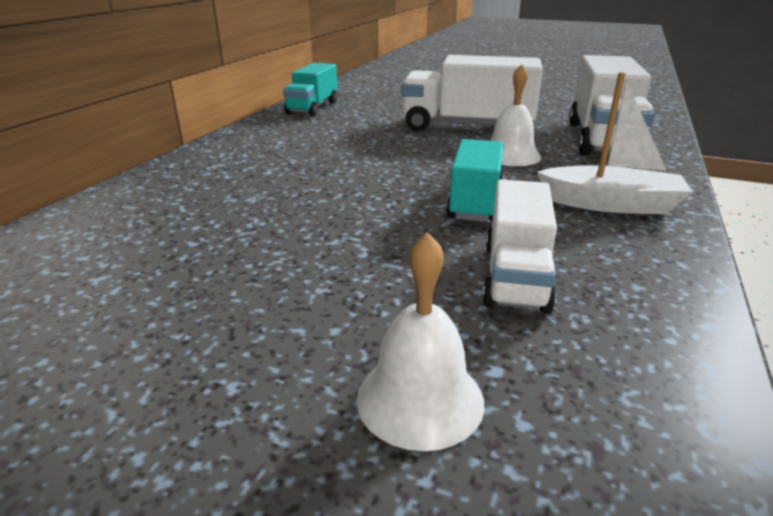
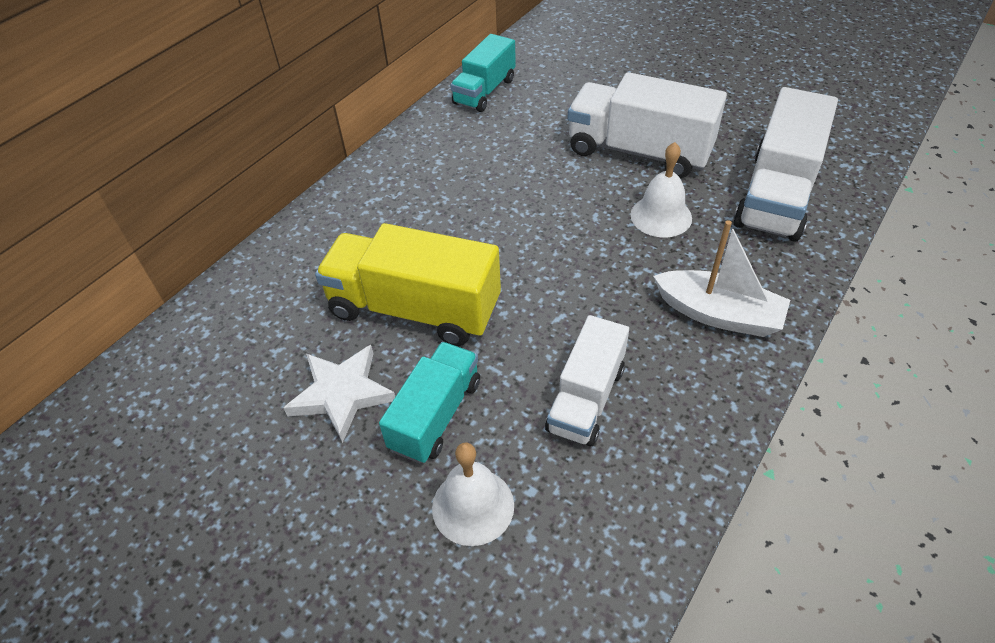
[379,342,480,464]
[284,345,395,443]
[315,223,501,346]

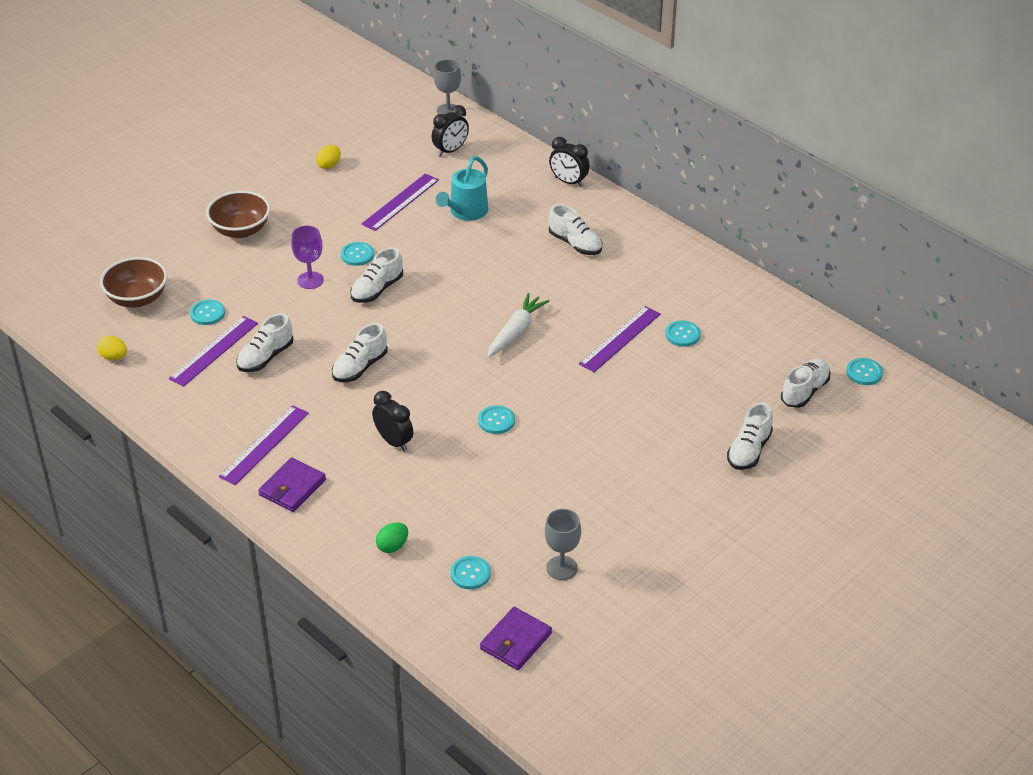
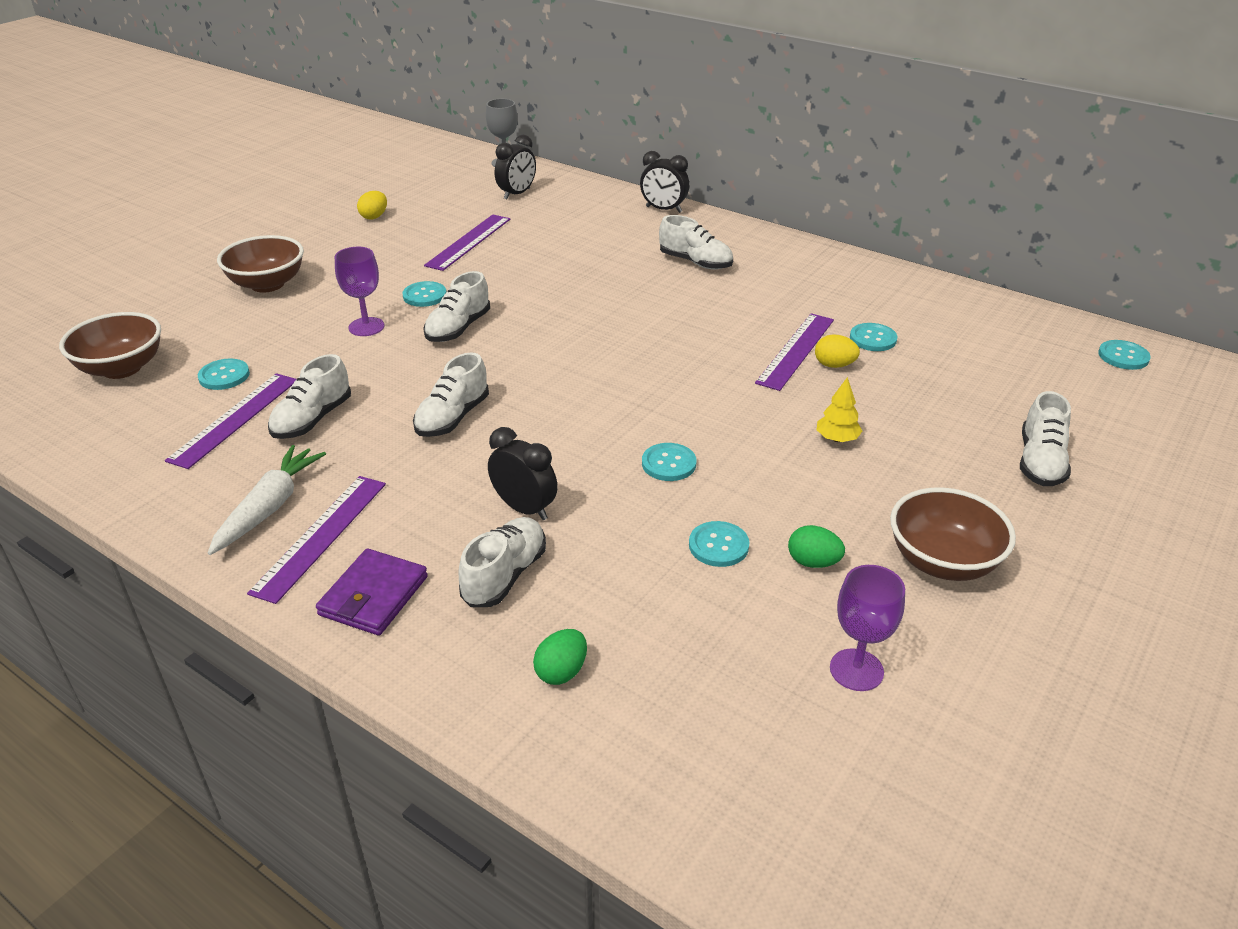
[815,334,860,368]
[435,156,488,221] (first image)
[689,521,750,567]
[480,607,552,670] (first image)
[208,445,326,555]
[830,565,905,691]
[459,517,546,607]
[788,525,845,568]
[817,377,862,442]
[890,487,1016,581]

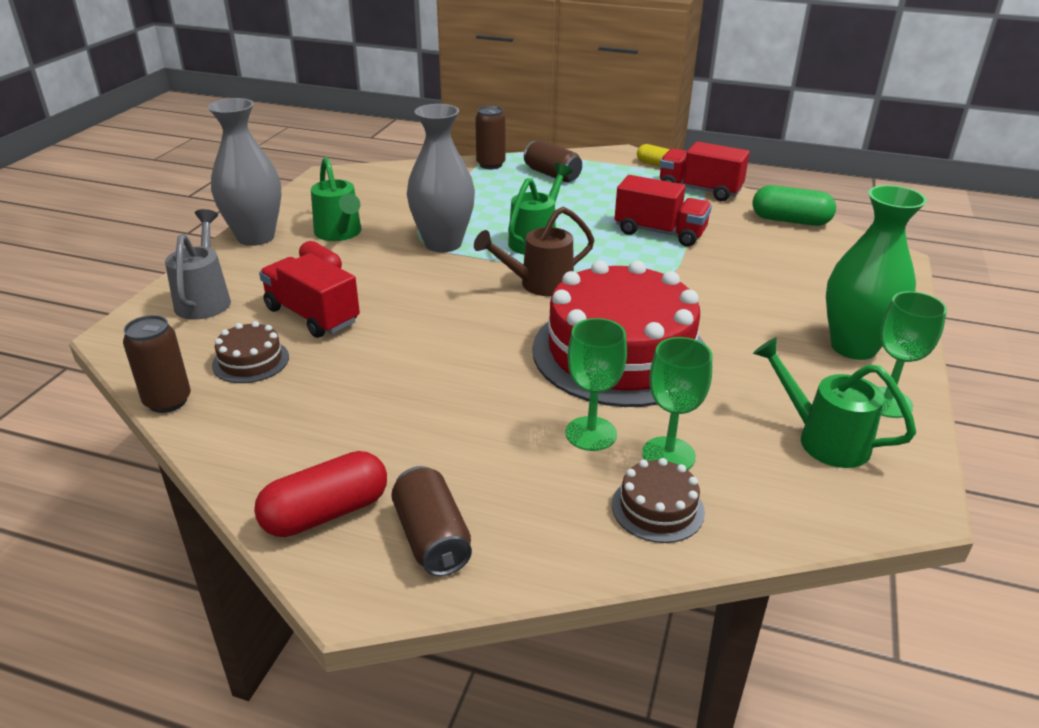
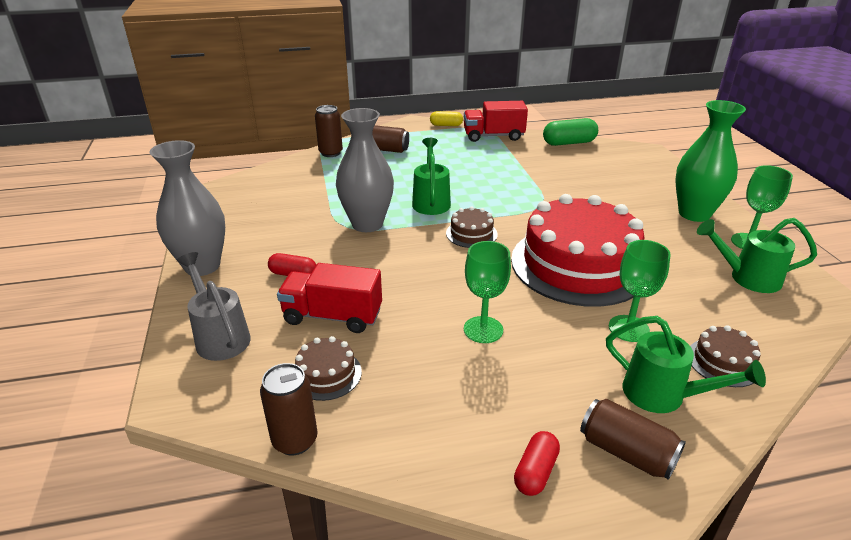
[514,431,560,496]
[606,316,766,413]
[446,206,498,248]
[615,175,712,247] (first image)
[464,241,511,343]

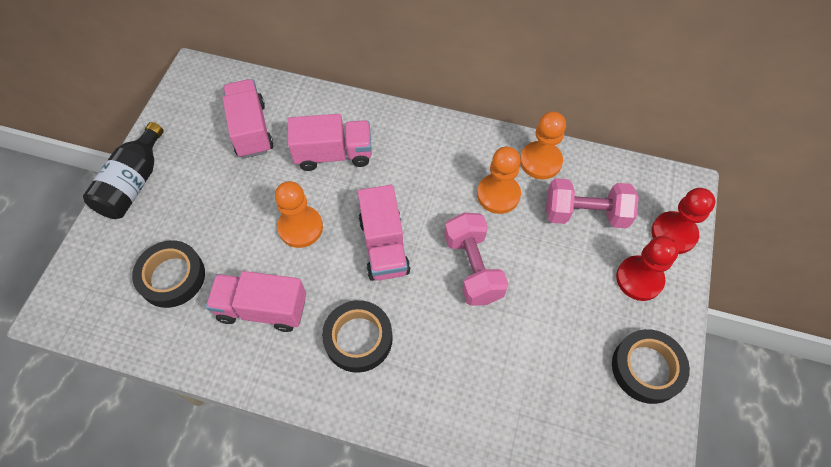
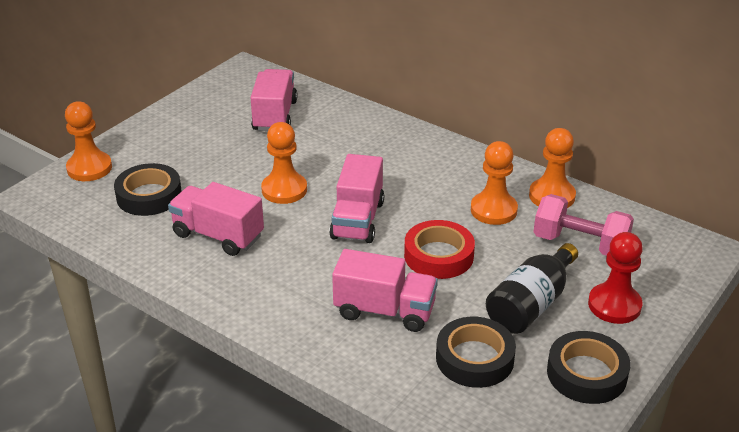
[486,243,578,334]
[332,249,438,332]
[436,317,516,388]
[404,220,475,279]
[651,188,716,254] (first image)
[65,101,112,181]

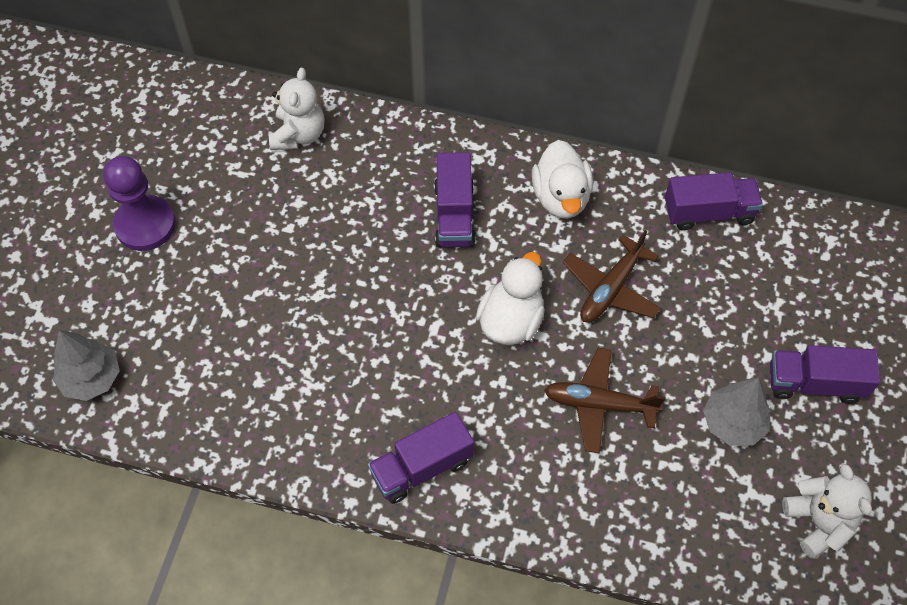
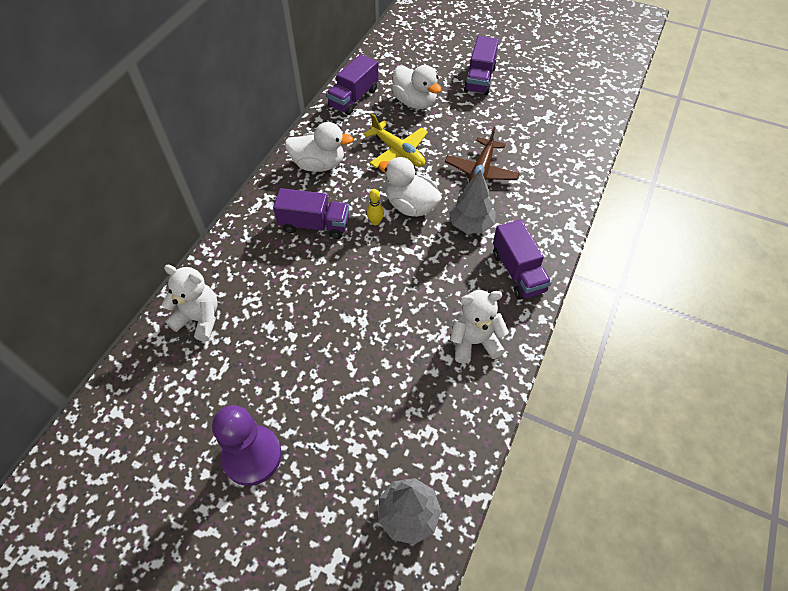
[363,114,428,168]
[326,54,379,115]
[449,169,496,233]
[450,290,509,363]
[367,189,384,225]
[392,65,441,109]

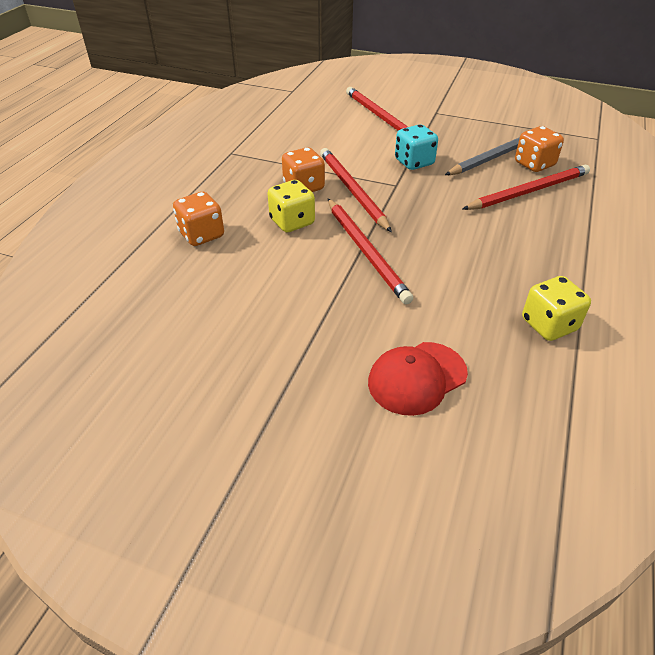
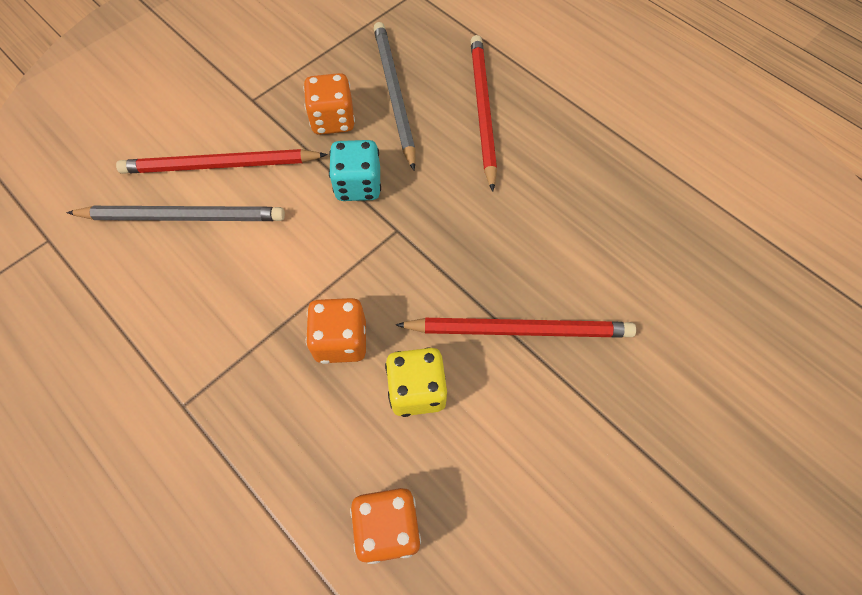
[320,148,392,232] (first image)
[368,342,468,416] (first image)
[303,73,355,135]
[522,276,591,341] (first image)
[66,206,285,221]

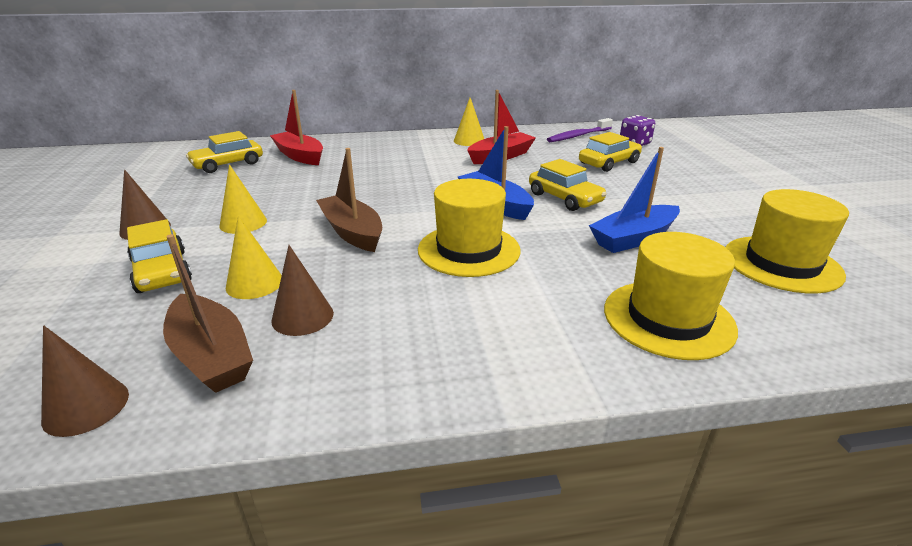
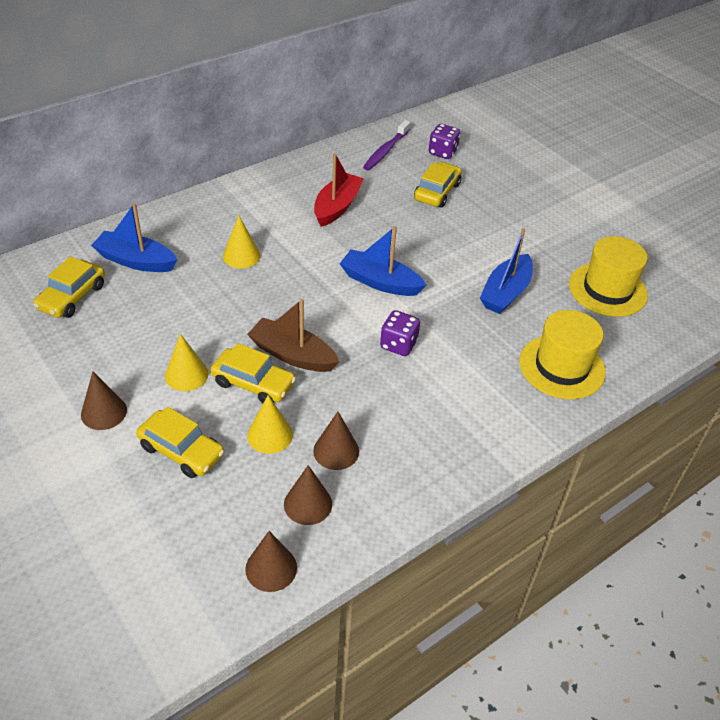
[284,465,332,525]
[91,203,177,272]
[380,310,420,356]
[223,215,260,269]
[210,343,296,403]

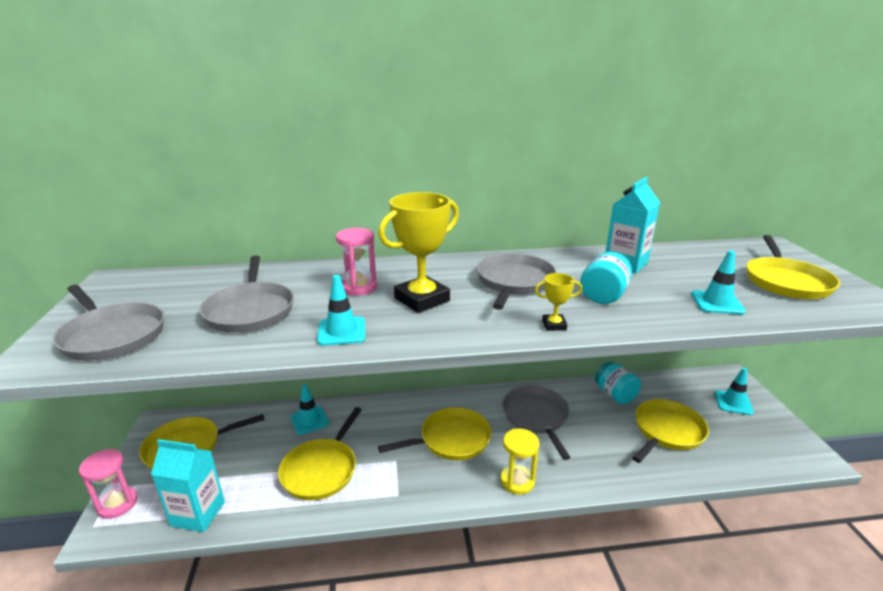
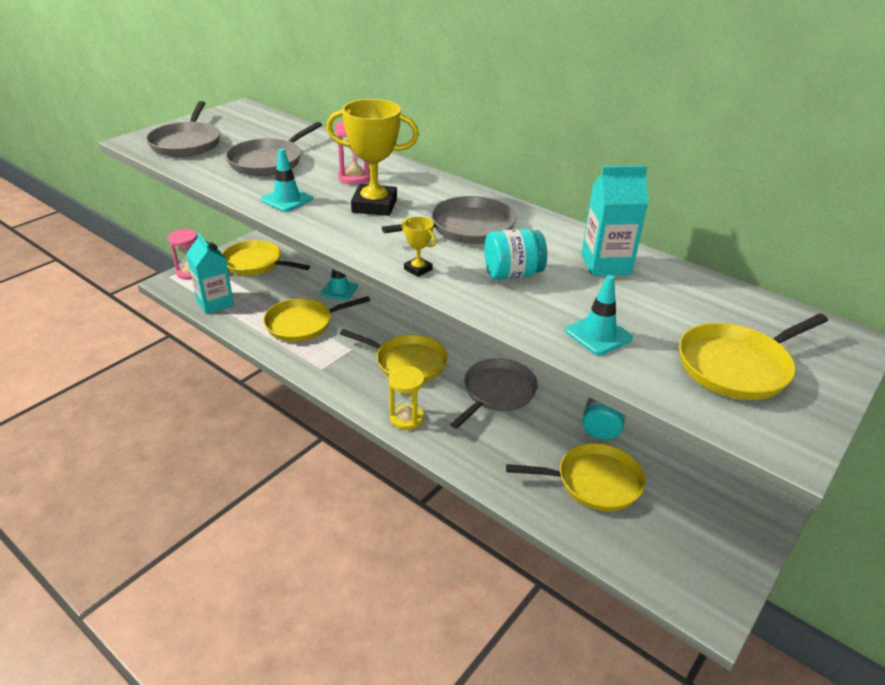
[715,368,754,415] (first image)

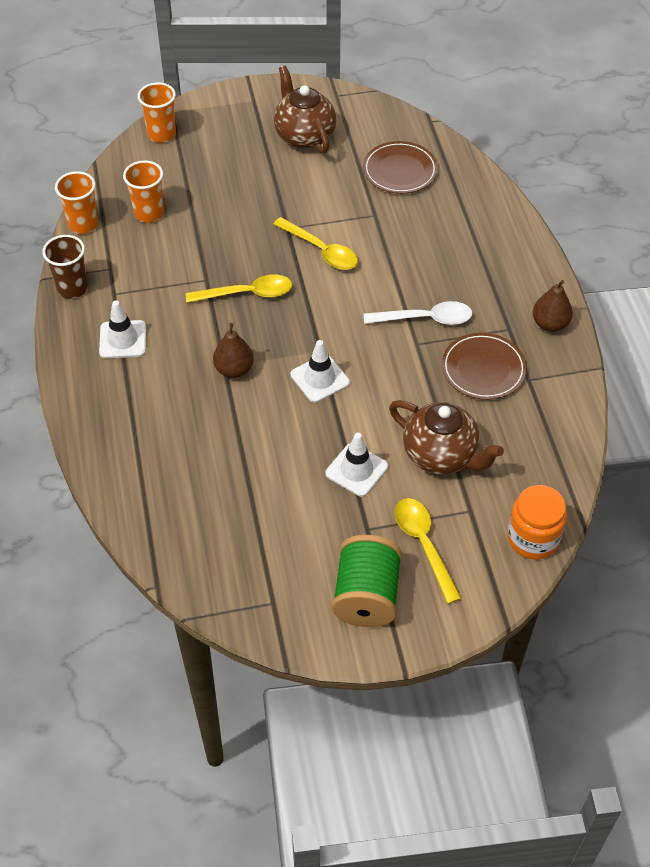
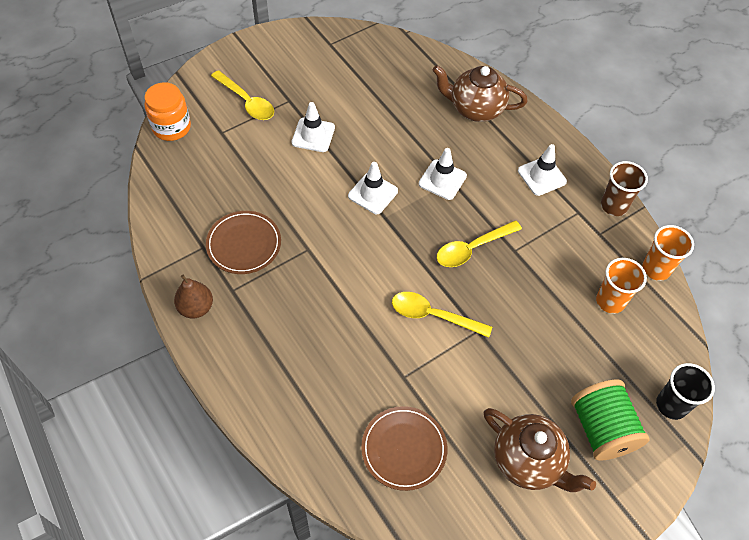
[656,363,715,420]
[419,148,467,200]
[571,380,650,461]
[364,301,473,325] (first image)
[432,65,528,122]

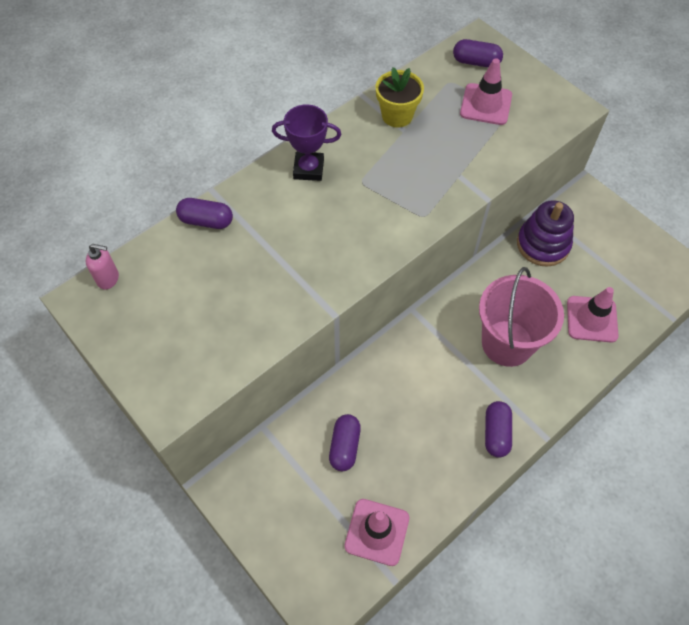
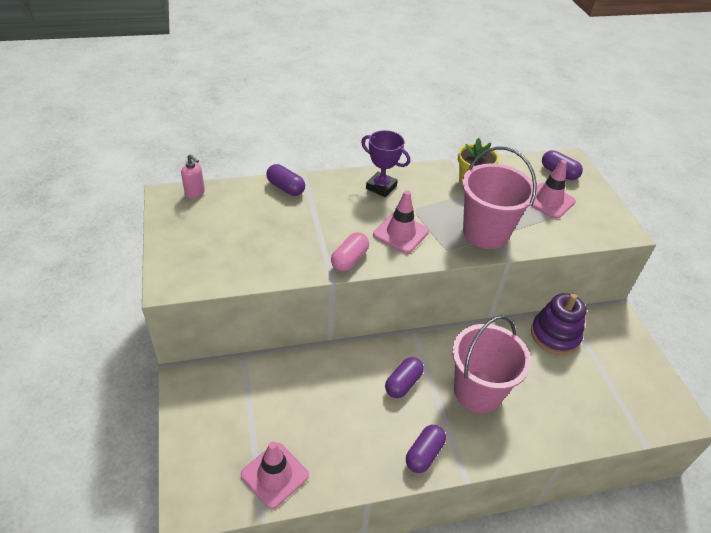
[385,357,424,398]
[373,190,429,254]
[331,232,369,272]
[462,147,537,249]

